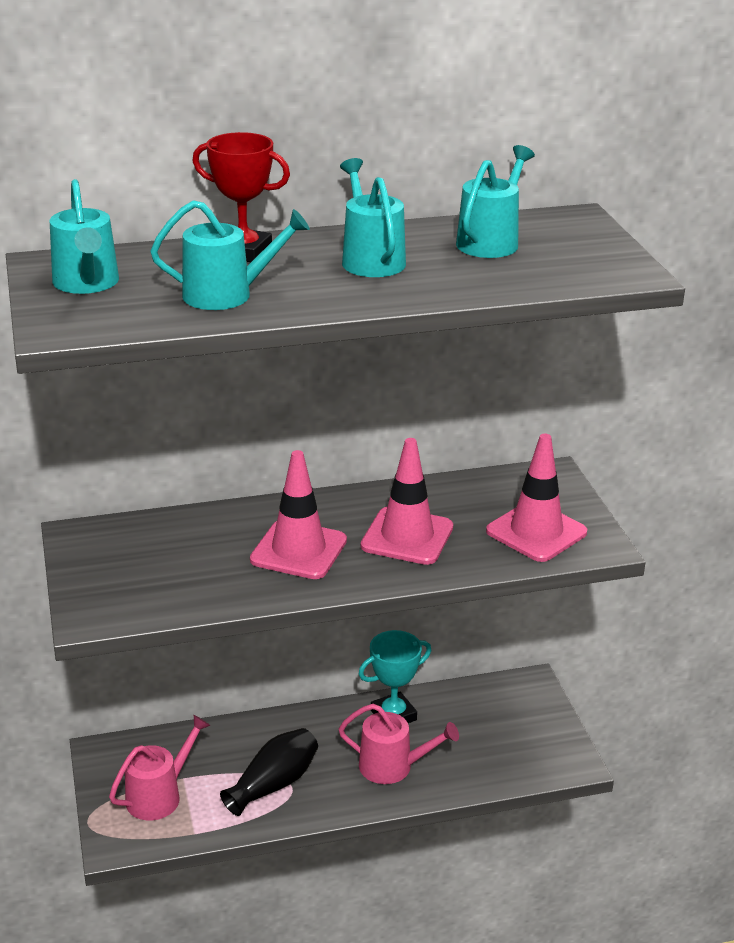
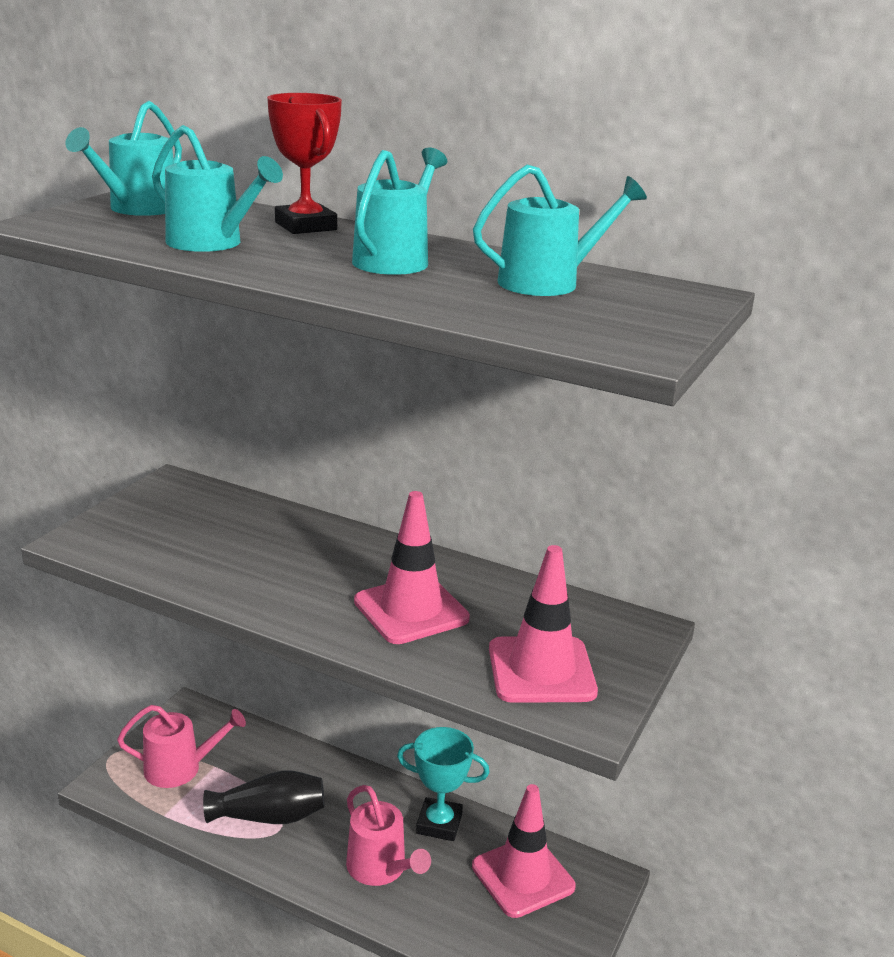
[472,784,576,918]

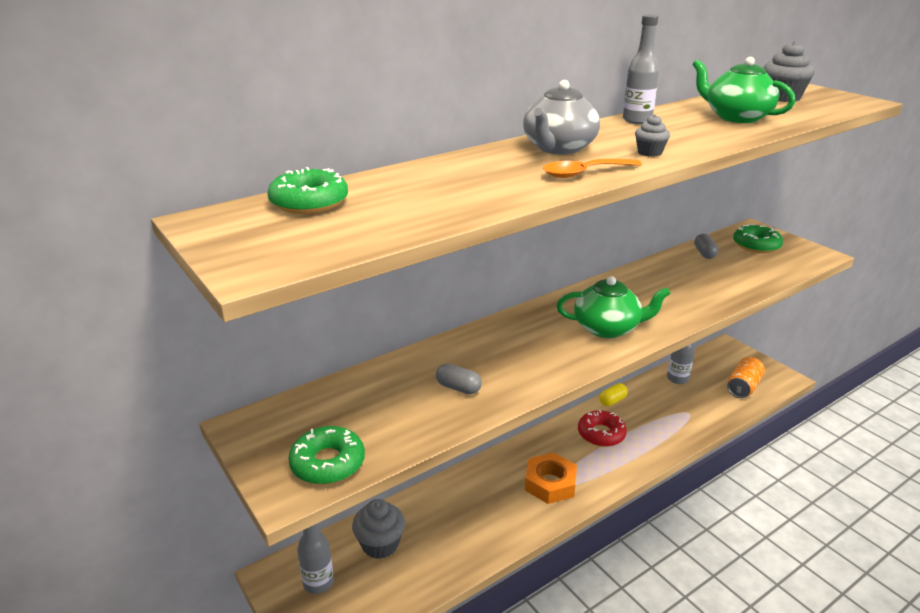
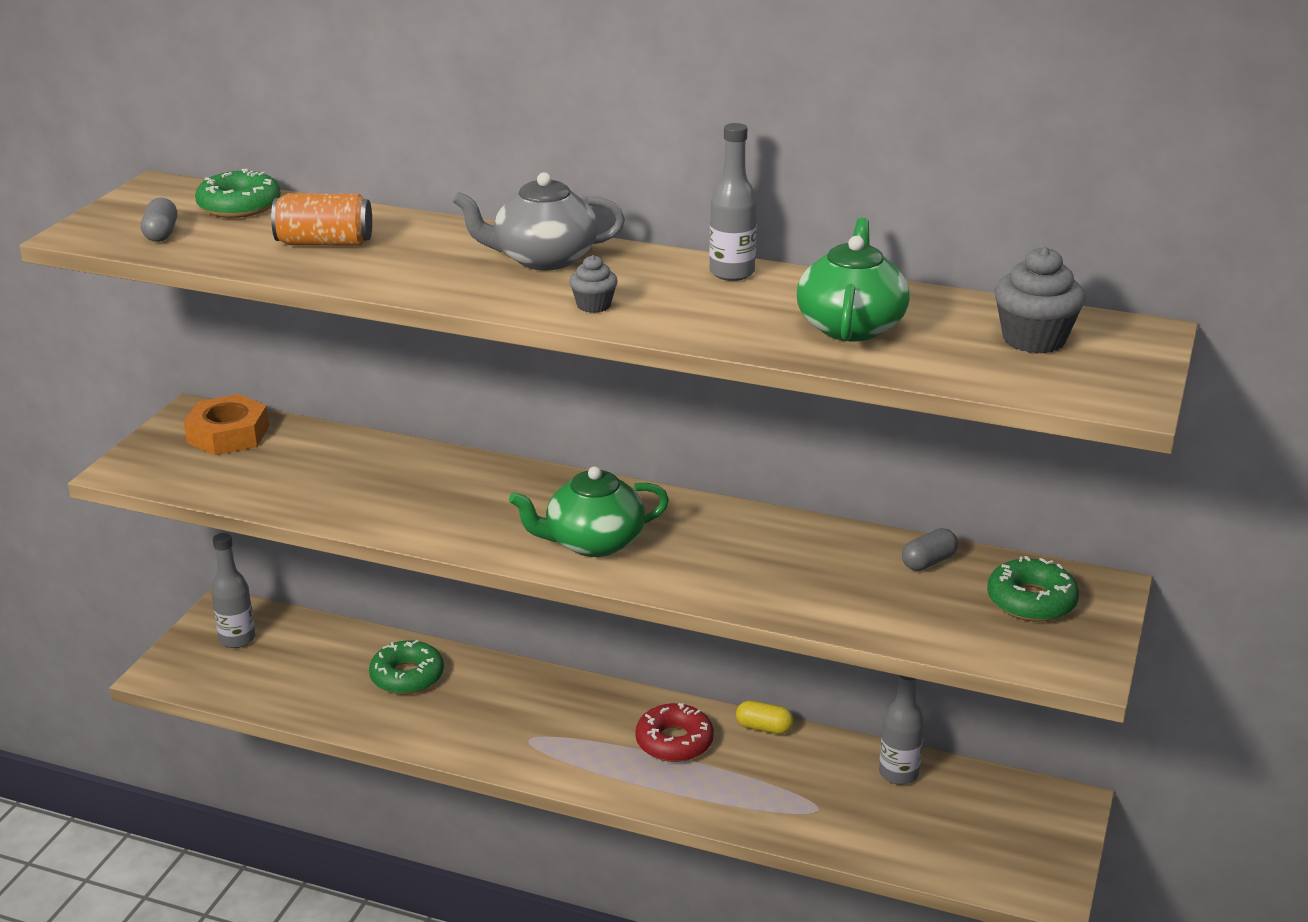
[369,640,444,694]
[352,499,405,559] (first image)
[141,198,177,242]
[184,394,269,455]
[543,159,642,178] (first image)
[509,466,669,557]
[271,193,372,246]

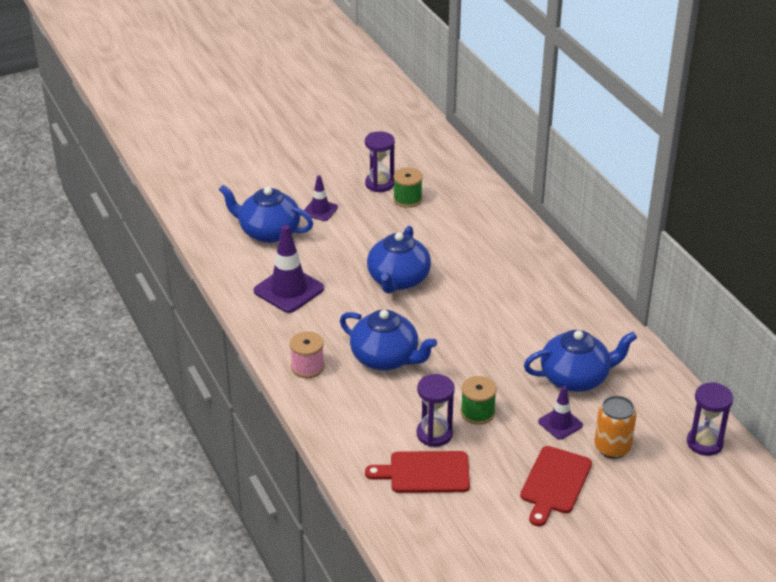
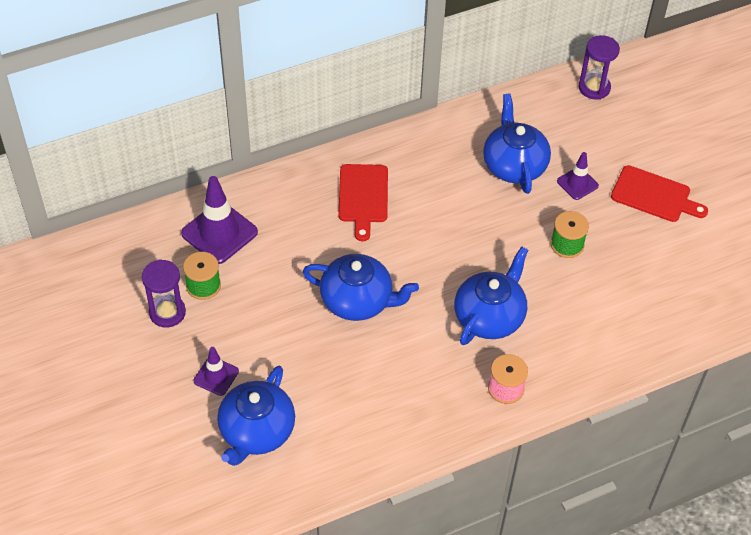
[181,176,258,264]
[338,164,388,241]
[416,374,455,447] (first image)
[594,396,636,459] (first image)

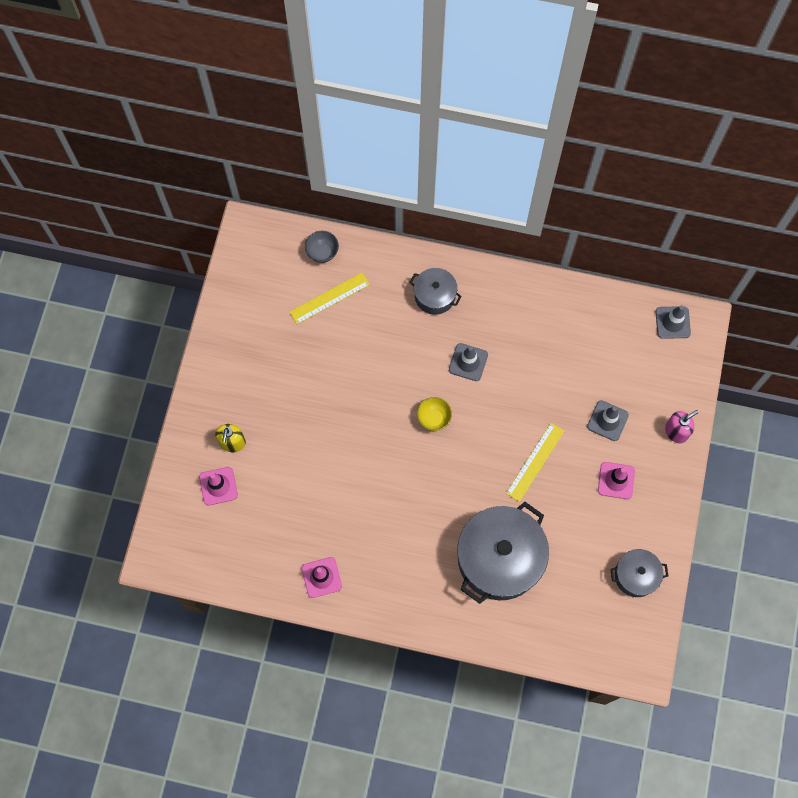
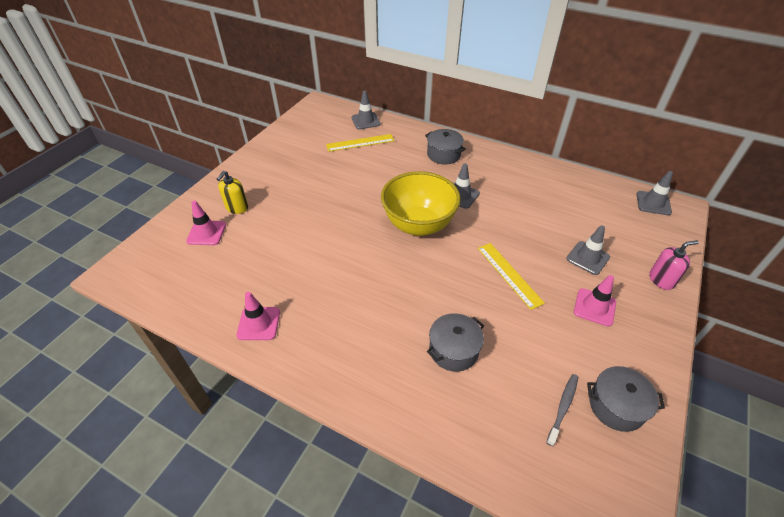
[352,91,381,130]
[381,171,460,236]
[427,313,484,372]
[478,243,545,310]
[546,374,579,446]

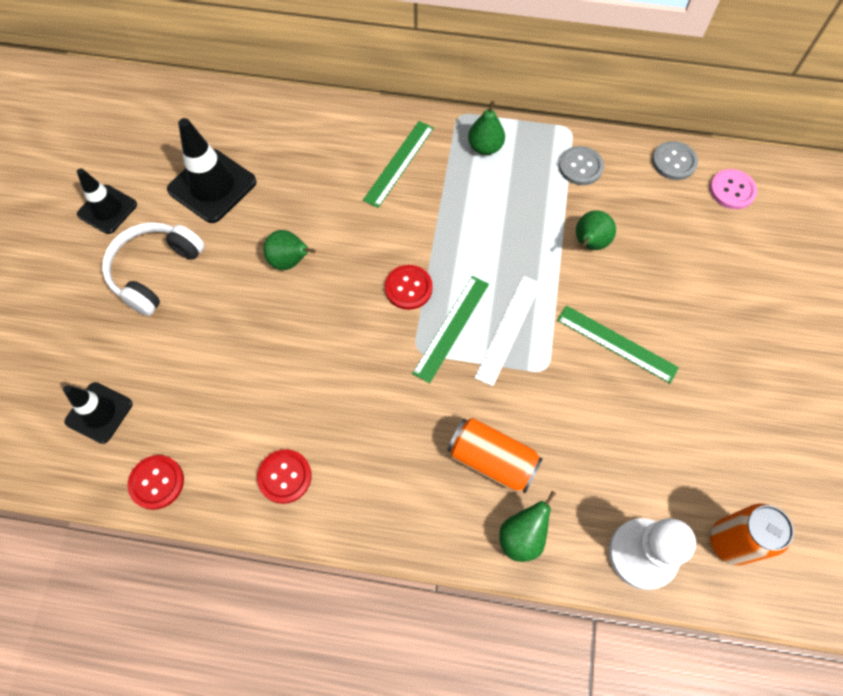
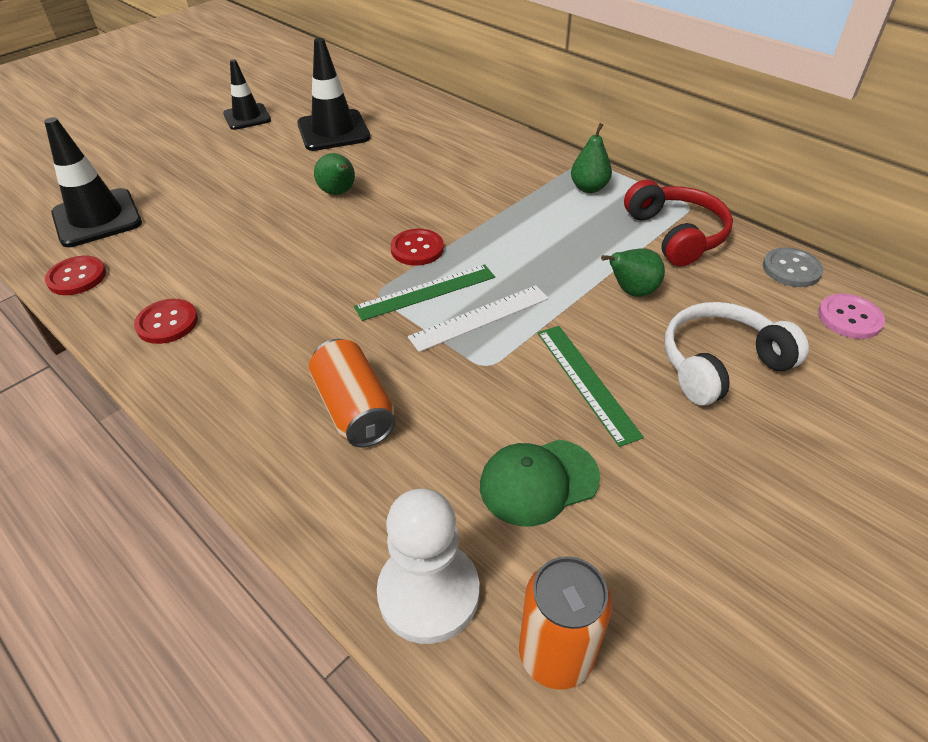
[44,117,142,247]
[665,302,809,406]
[363,121,434,208] (first image)
[499,491,556,562] (first image)
[624,180,733,267]
[480,439,600,526]

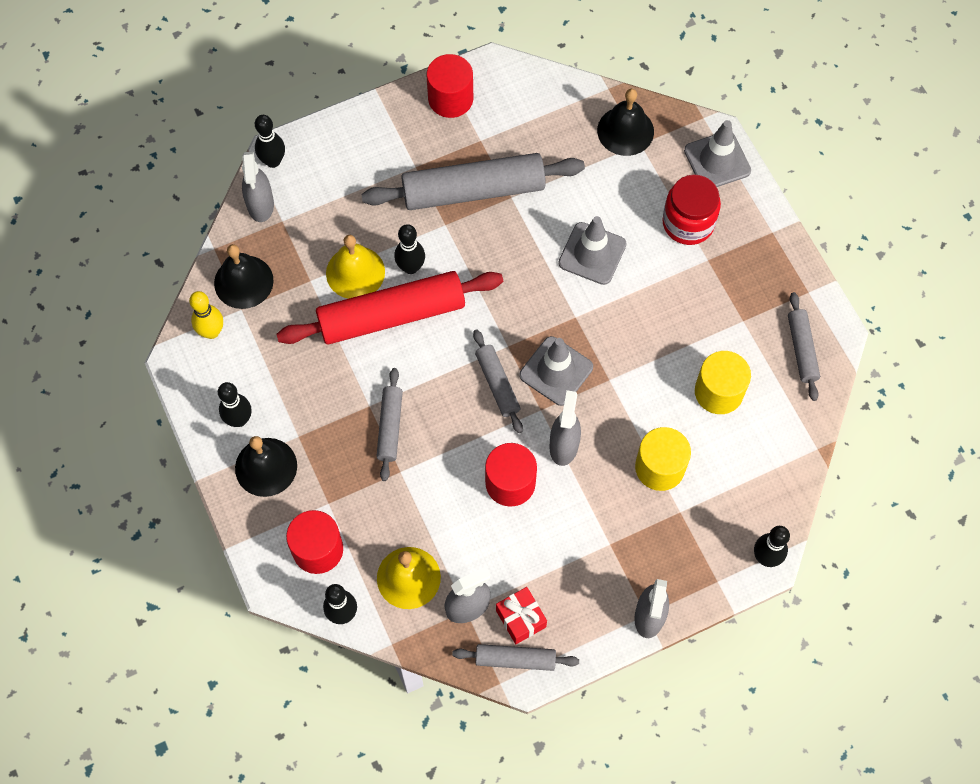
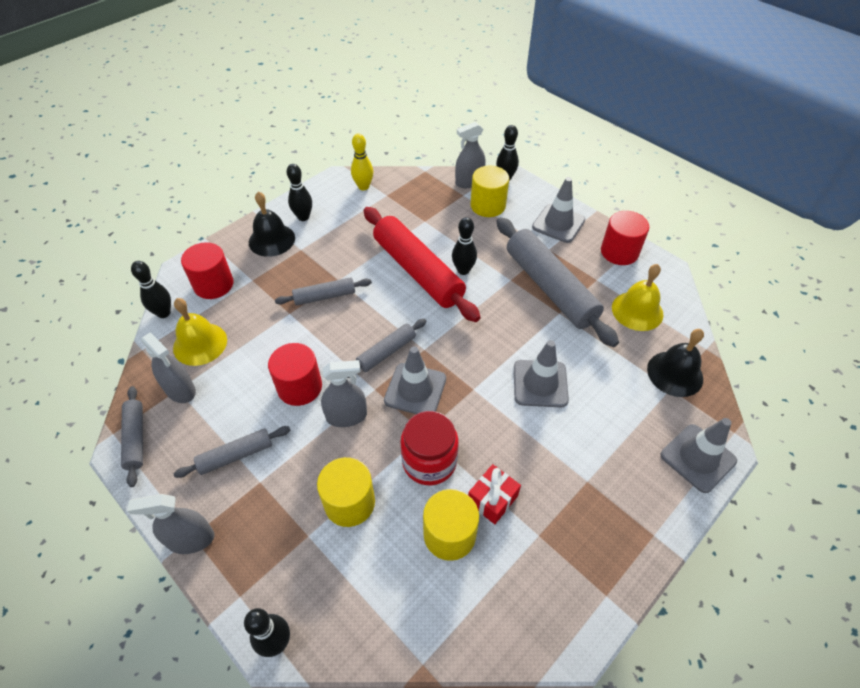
[214,244,274,309] (first image)
[612,264,663,331]
[468,464,521,524]
[400,411,458,486]
[173,426,290,478]
[471,166,509,217]
[532,177,585,243]

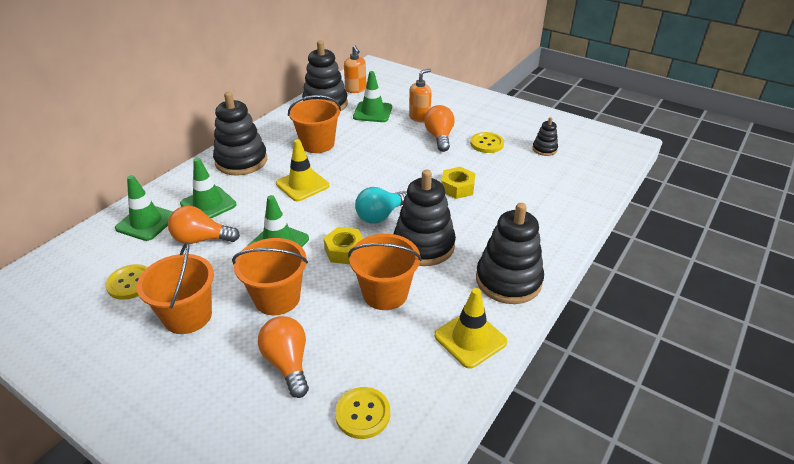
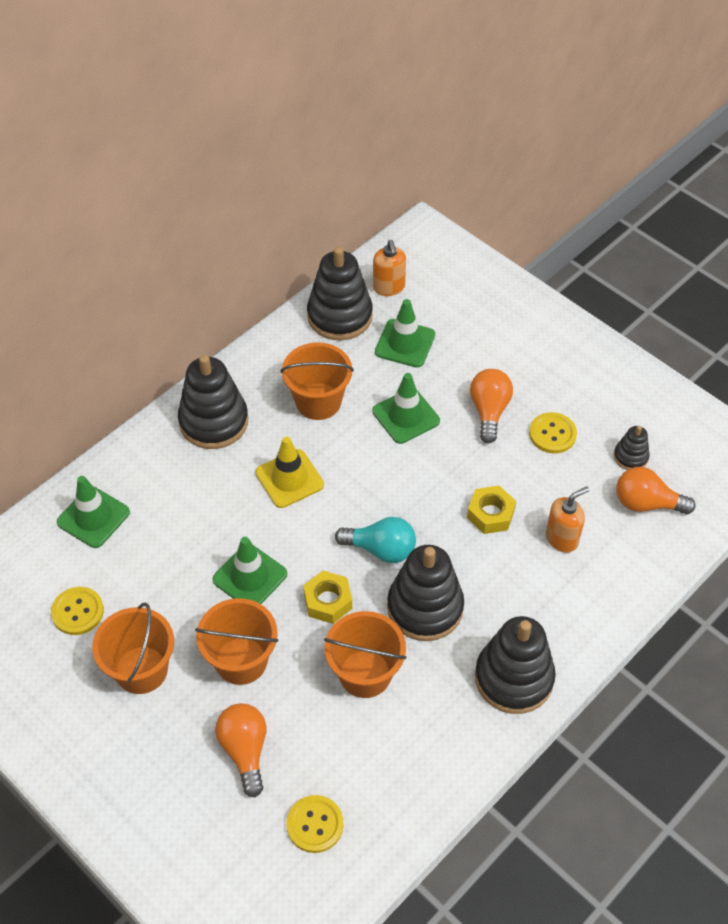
[616,467,696,514]
[372,373,440,444]
[335,517,416,563]
[546,486,589,553]
[434,288,507,369] (first image)

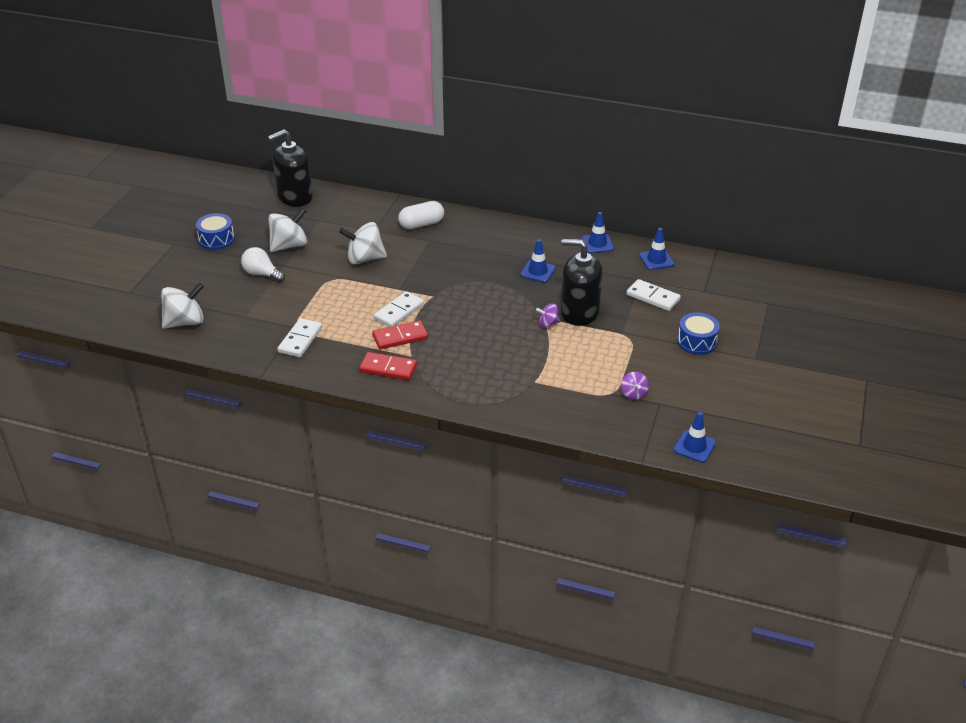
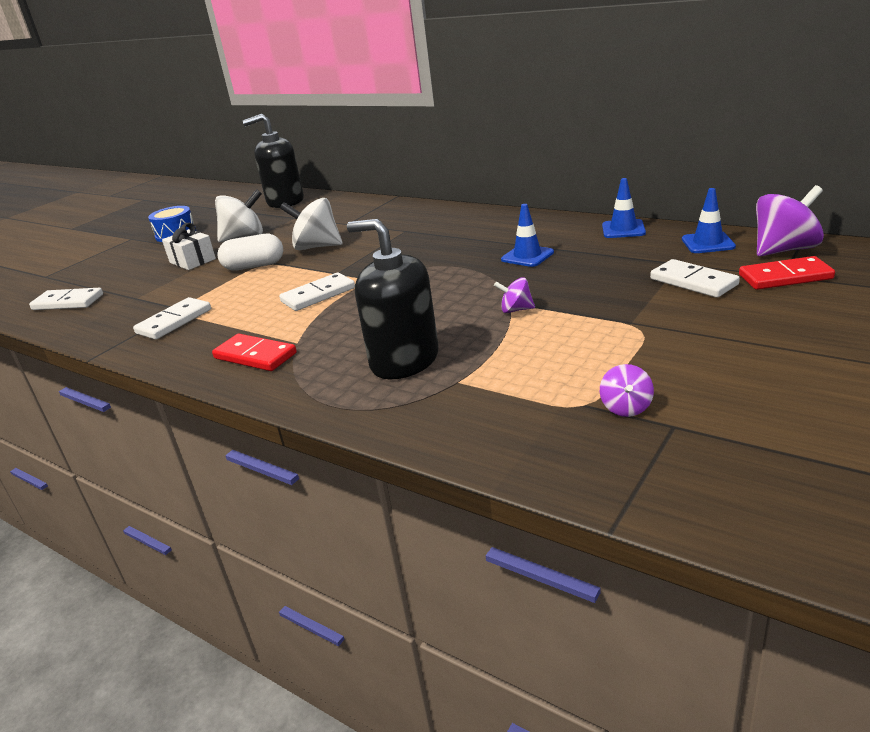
[29,288,103,310]
[162,223,216,270]
[739,256,835,290]
[217,234,283,271]
[347,219,439,379]
[673,412,716,463] (first image)
[677,312,720,355] (first image)
[756,185,824,257]

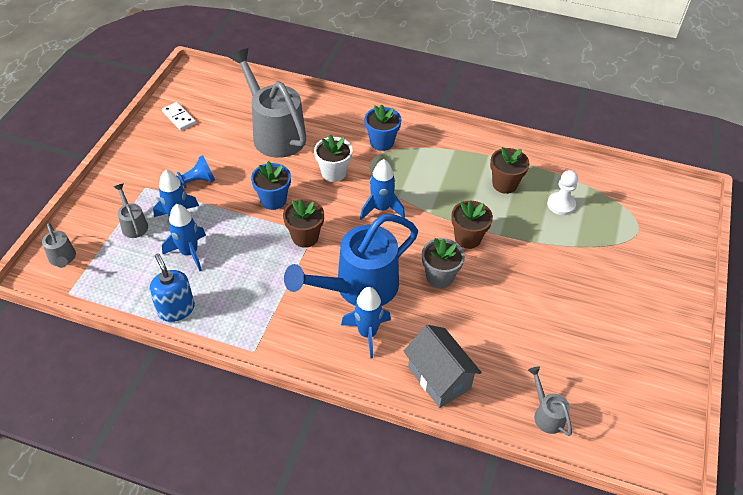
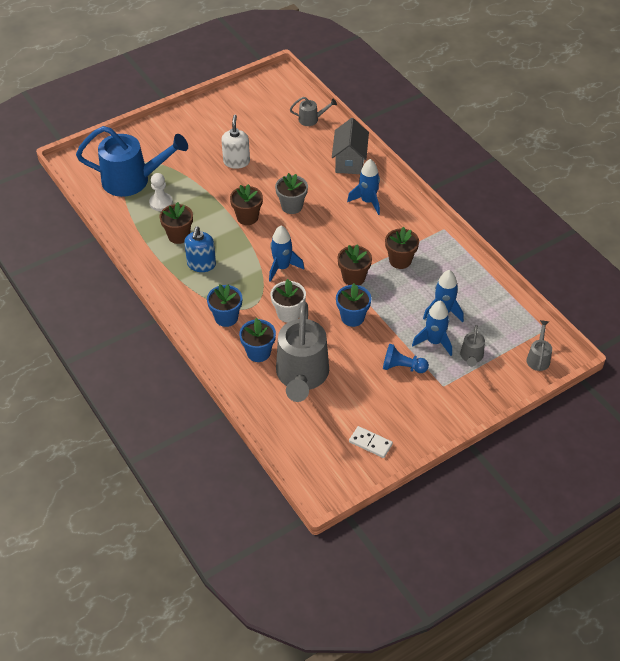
[184,227,216,272]
[349,426,393,458]
[76,126,188,197]
[290,97,337,126]
[221,115,250,169]
[239,318,276,362]
[385,227,419,269]

